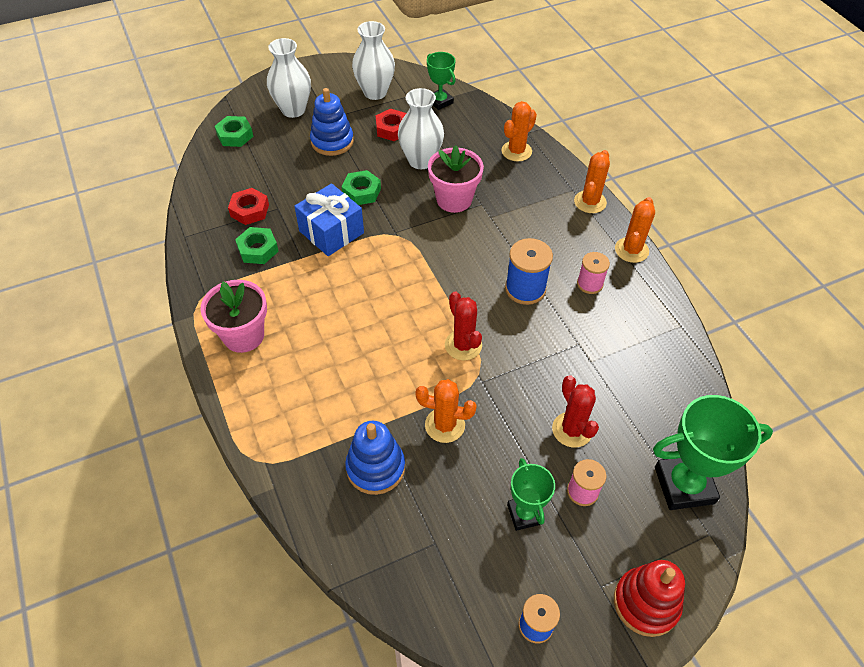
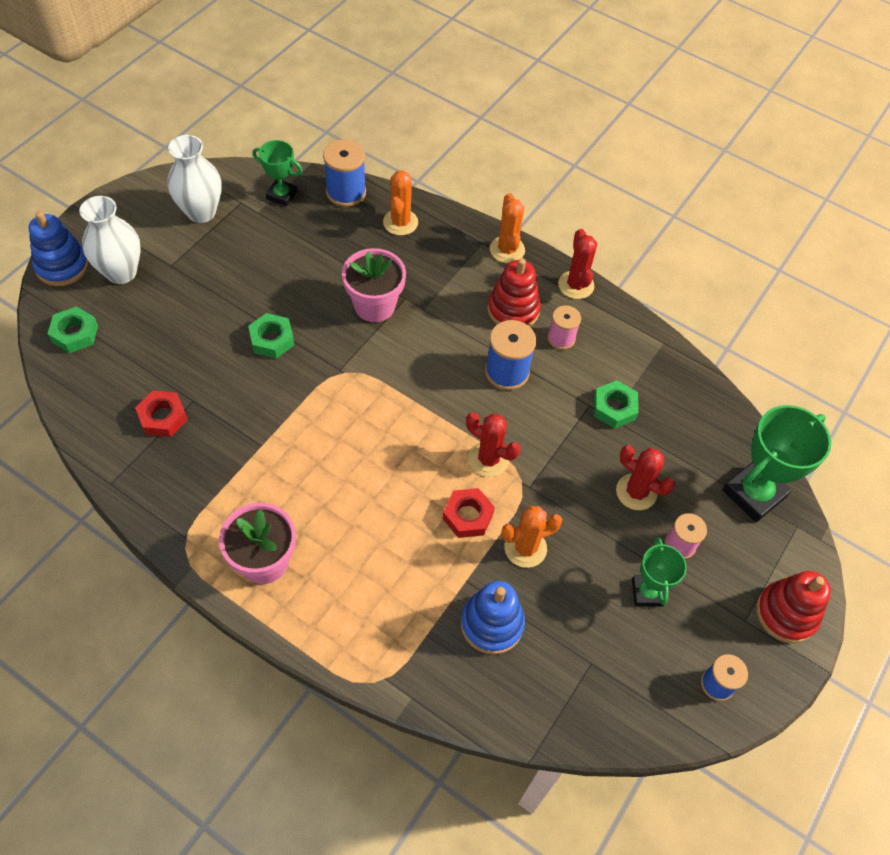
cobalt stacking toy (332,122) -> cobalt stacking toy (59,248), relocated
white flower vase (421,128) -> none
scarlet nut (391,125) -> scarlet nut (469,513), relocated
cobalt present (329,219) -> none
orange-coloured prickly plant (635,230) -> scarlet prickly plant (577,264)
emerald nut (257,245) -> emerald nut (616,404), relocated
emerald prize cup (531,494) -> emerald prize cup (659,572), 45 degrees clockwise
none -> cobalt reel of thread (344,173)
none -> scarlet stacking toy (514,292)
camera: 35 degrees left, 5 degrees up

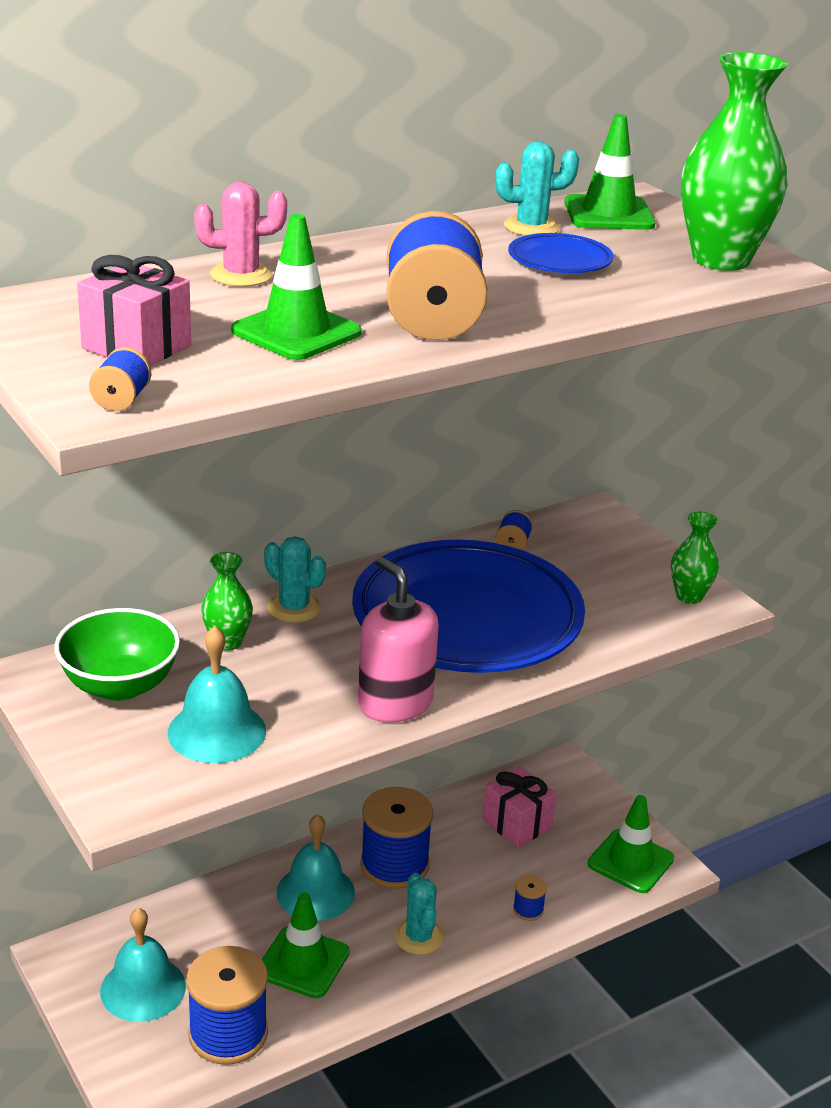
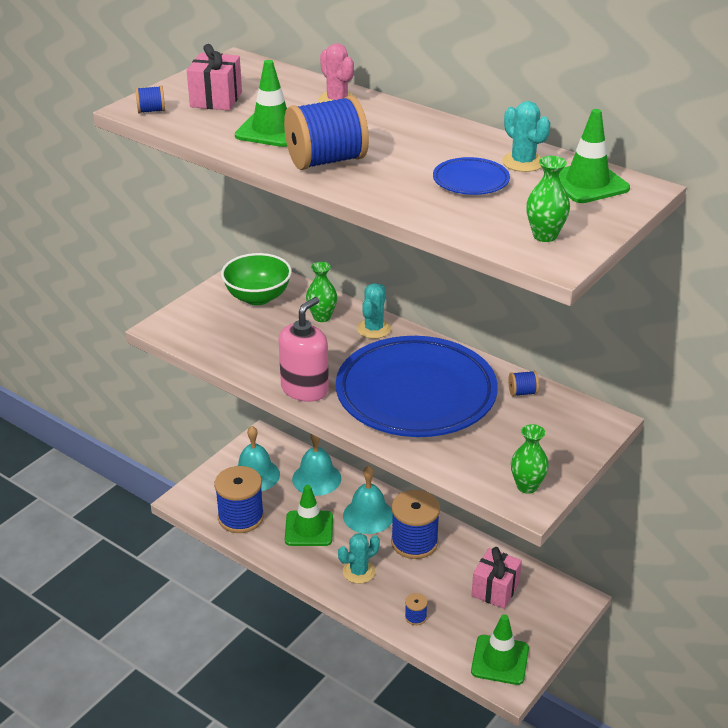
emerald flower vase (734,161) -> emerald flower vase (548,199), x0.52
aqua school bell (217,694) -> aqua school bell (316,465), relocated
camera: 70 degrees right, 5 degrees up

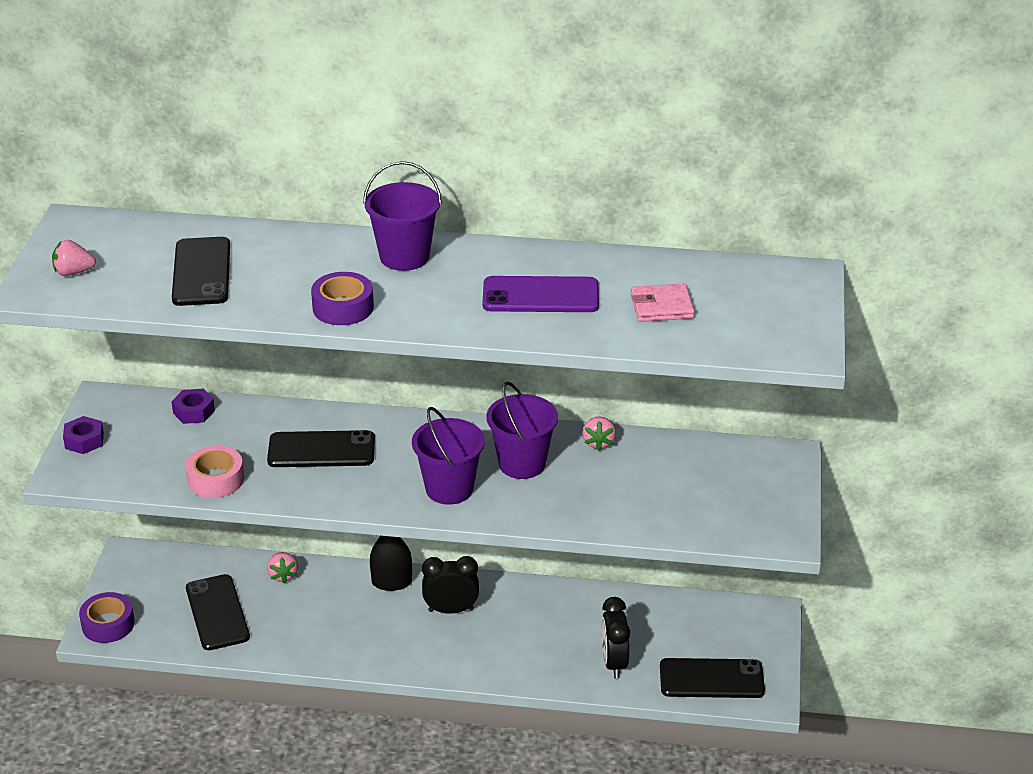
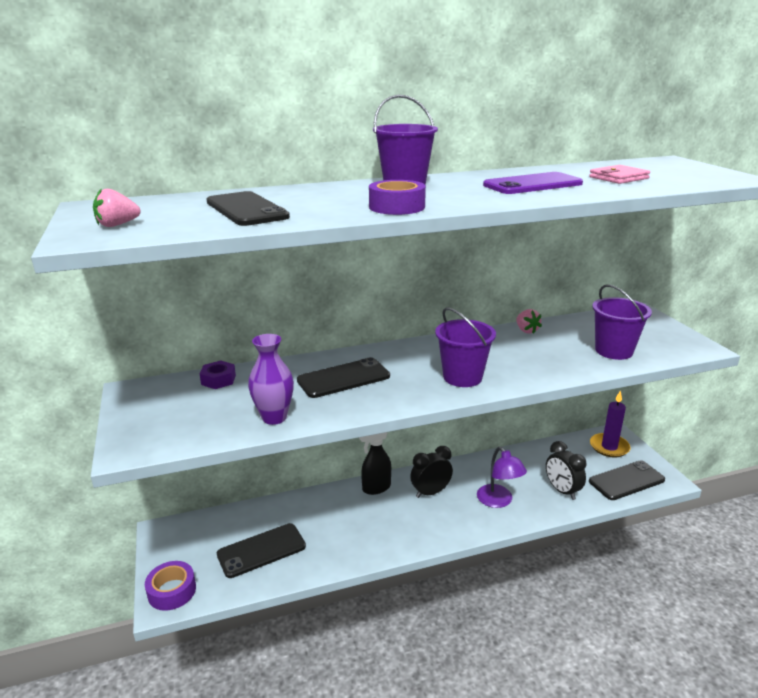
violet pail (522,430) -> violet pail (622,322), relocated
violet nut (83,435) -> none
pink tape (215,472) -> violet flower vase (271,379)
pink toy strawberry (282,568) -> none
ebony smartphone (218,612) -> ebony smartphone (261,550), 75 degrees counterclockwise
none -> violet pillar candle (610,424)
none -> violet lamp (502,477)
camera: 25 degrees left, 10 degrees down

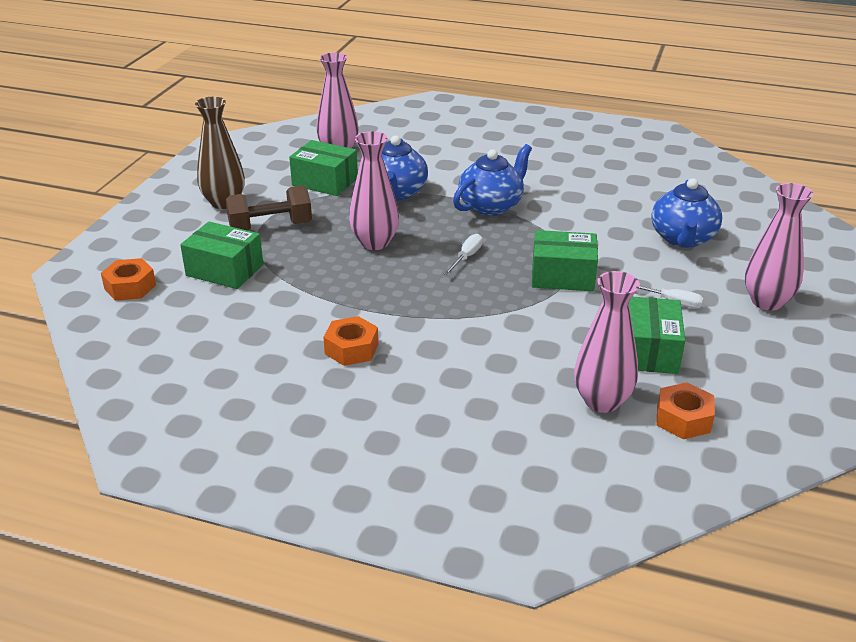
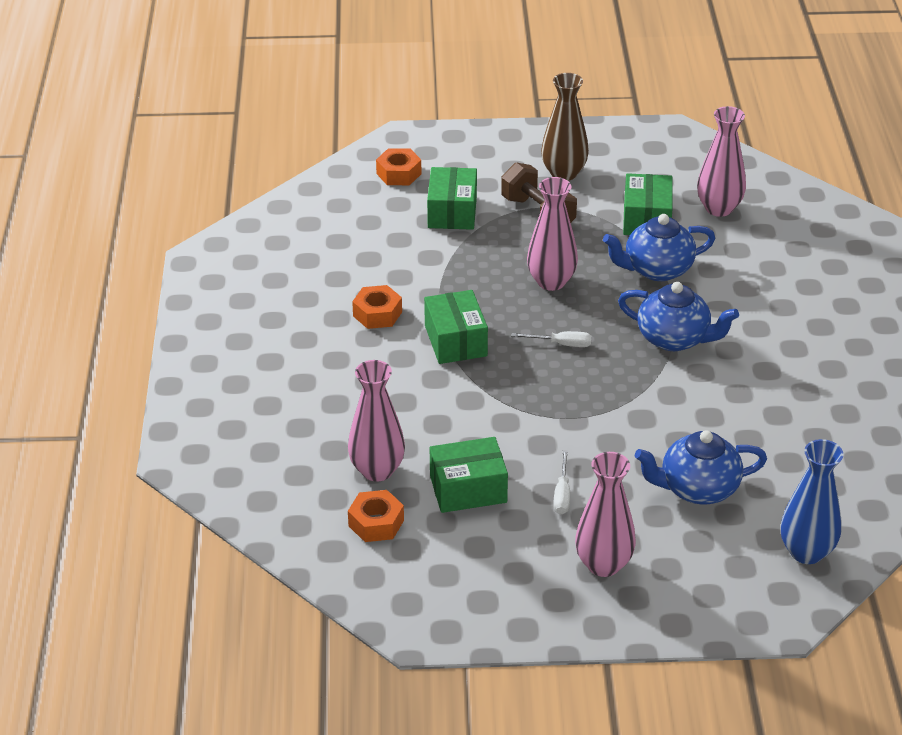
emerald package (565,260) -> emerald package (456,327), relocated
none -> cobalt flower vase (812,501)
camera: 70 degrees right, 5 degrees up

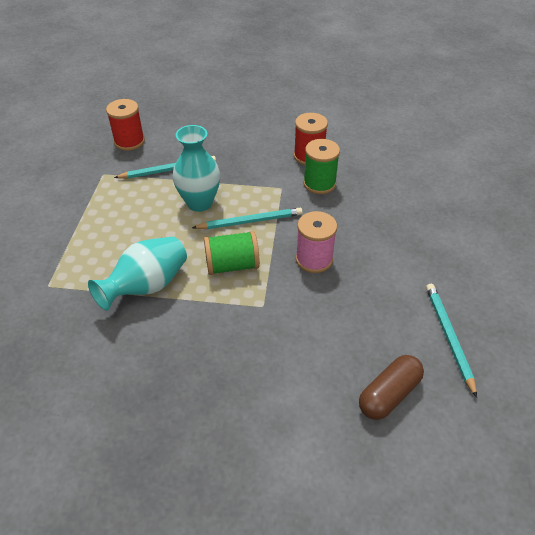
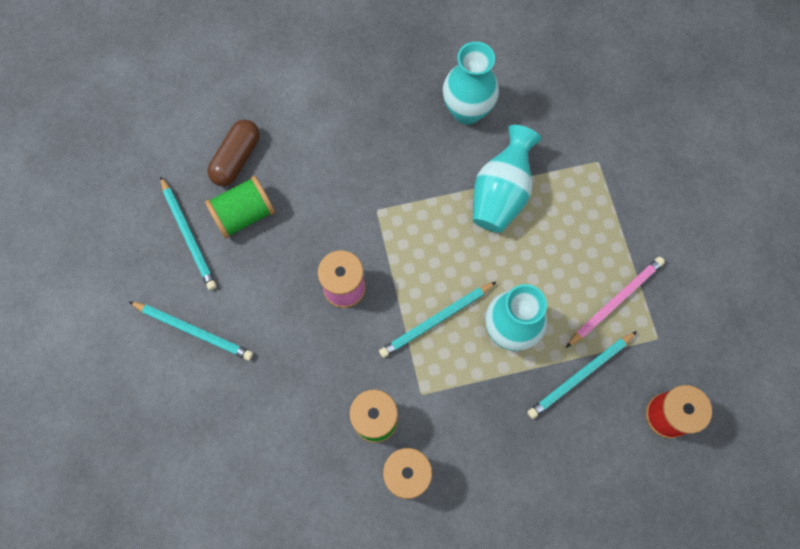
emerald reel of thread (232,253) -> emerald reel of thread (240,207), relocated
none -> aqua flower vase (471,83)
none -> pink pencil (615,302)
none -> aqua pencil (190,330)
camera: 160 degrees right, 25 degrees up

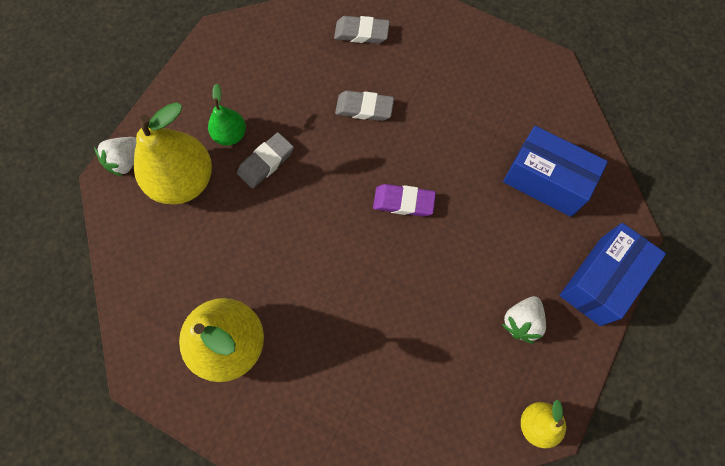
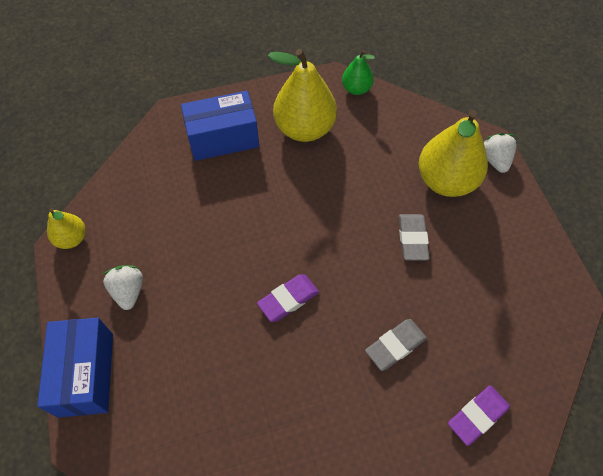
gray gum eraser (362,30) -> violet gum eraser (479,415)
emerald toy pear (227,115) -> emerald toy pear (358,72), relocated
cobalt package (555,171) -> cobalt package (220,126), relocated
camera: 135 degrees right, 10 degrees down

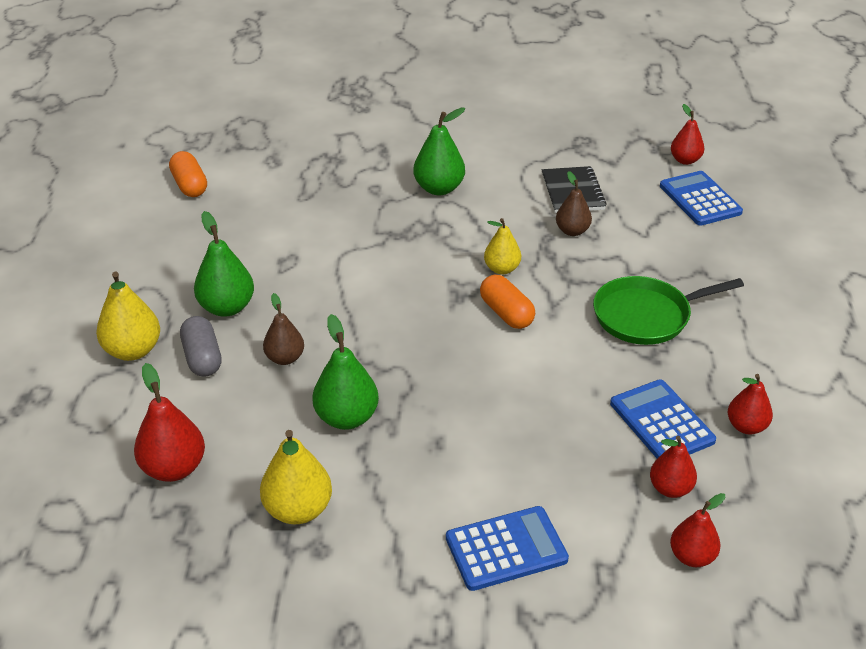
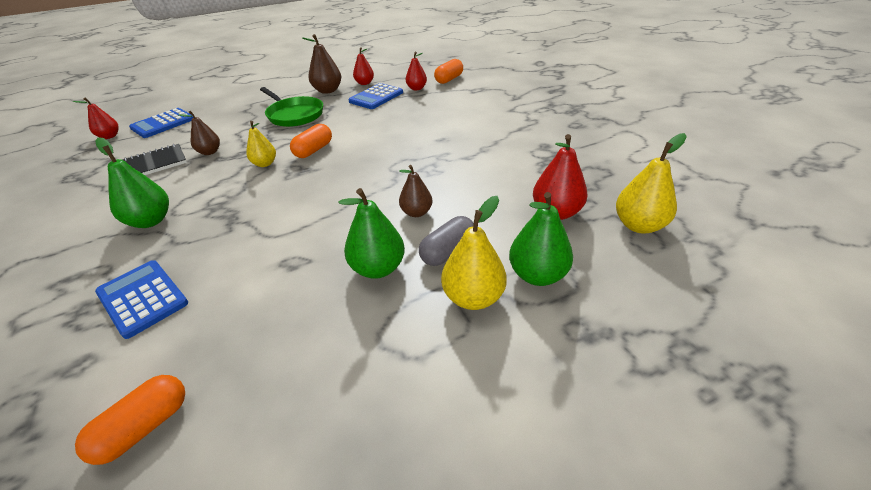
emerald toy pear (345,372) -> emerald toy pear (541,239), relocated
golden toy pear (296,477) -> golden toy pear (651,183), relocated
scarlet toy pear (697,530) -> orange-coloured pill shape (448,71)
cobalt pocket calculator (507,548) -> cobalt pocket calculator (141,299), relocated
none -> dark brown toy pear (322,64)
camera: 115 degrees left, 0 degrees up

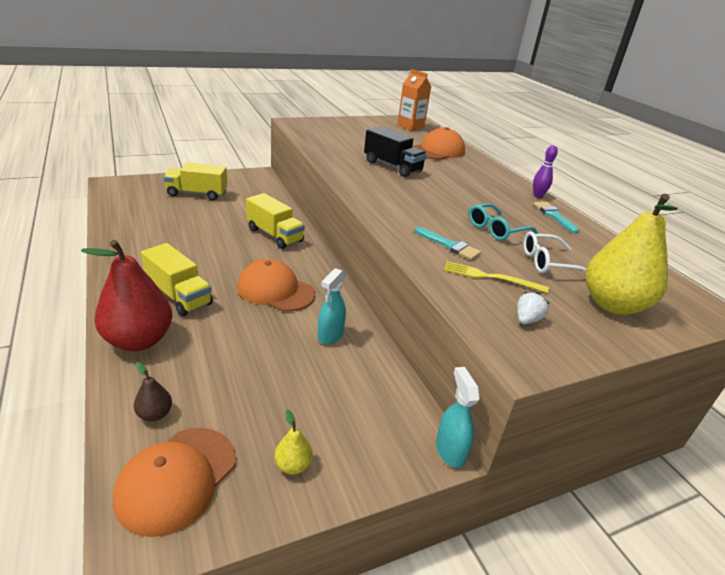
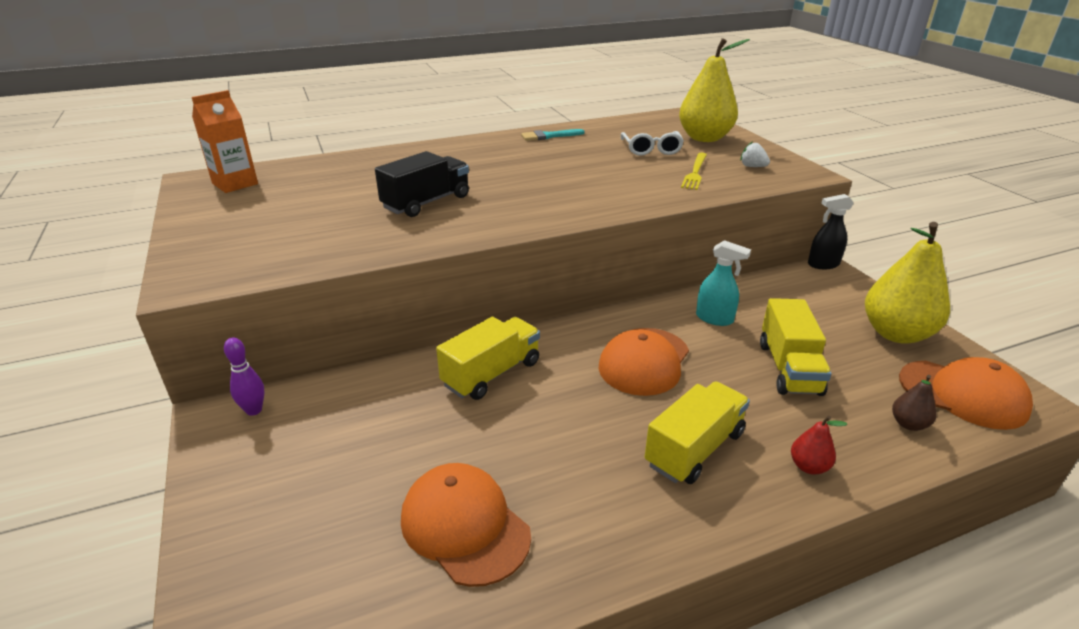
orange-coloured peaked cap (438,143) -> orange-coloured peaked cap (466,525), relocated
violet tenpin (545,171) -> violet tenpin (244,376), relocated
golden toy truck (195,181) -> golden toy truck (796,347), relocated
aqua eyeglasses (503,222) -> none
aqua brush (448,243) -> none
scarlet toy pear (127,295) -> scarlet toy pear (819,445), x0.44
aqua sprayer (458,417) -> ebony sprayer (831,231)
golden toy pear (293,442) -> golden toy pear (907,283), x2.29
camera: 85 degrees left, 0 degrees up

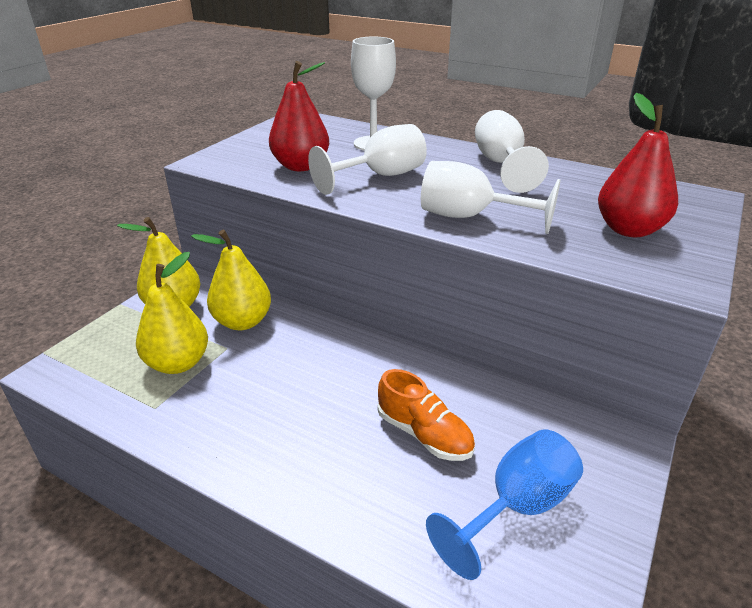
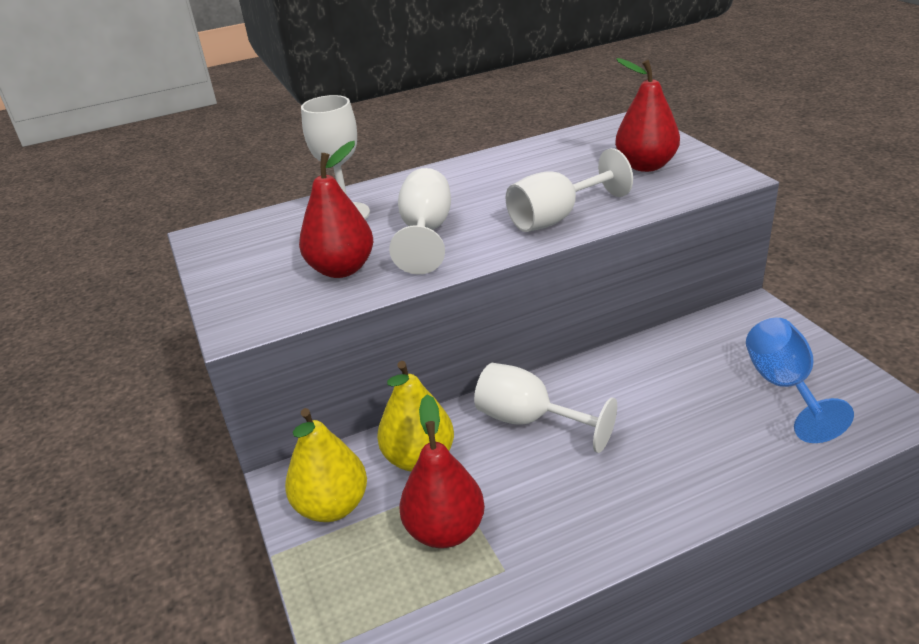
white wine glass (512,151) -> white wine glass (545,408), relocated
golden toy pear (172,313) -> scarlet toy pear (442,471)
orange-coloured lace-up shoe (426,415) -> none
camera: 50 degrees left, 0 degrees up

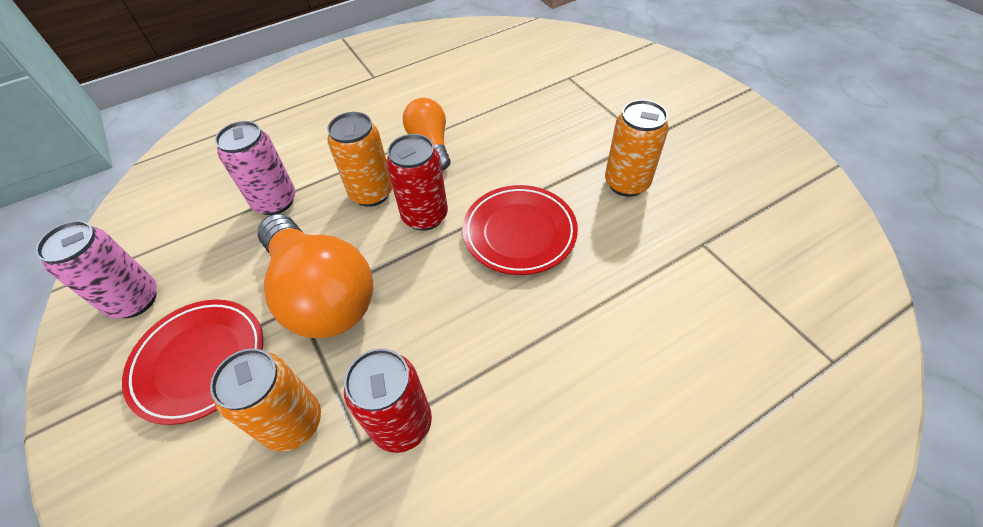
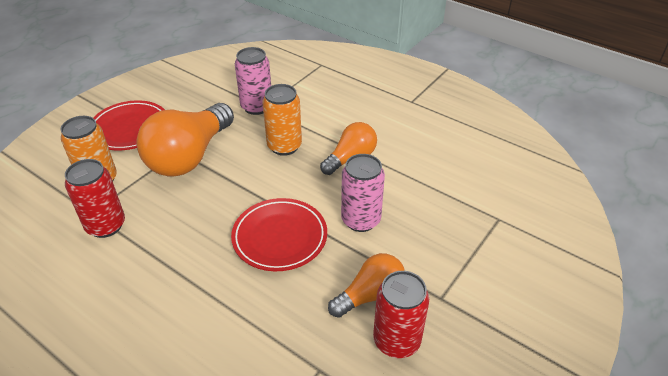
orange-coloured tin (637,148) -> orange-coloured bulb (366,285)
scarlet tin (417,182) -> scarlet tin (401,314), relocated
pink tin (96,269) -> pink tin (363,193), relocated
camera: 65 degrees right, 10 degrees down

